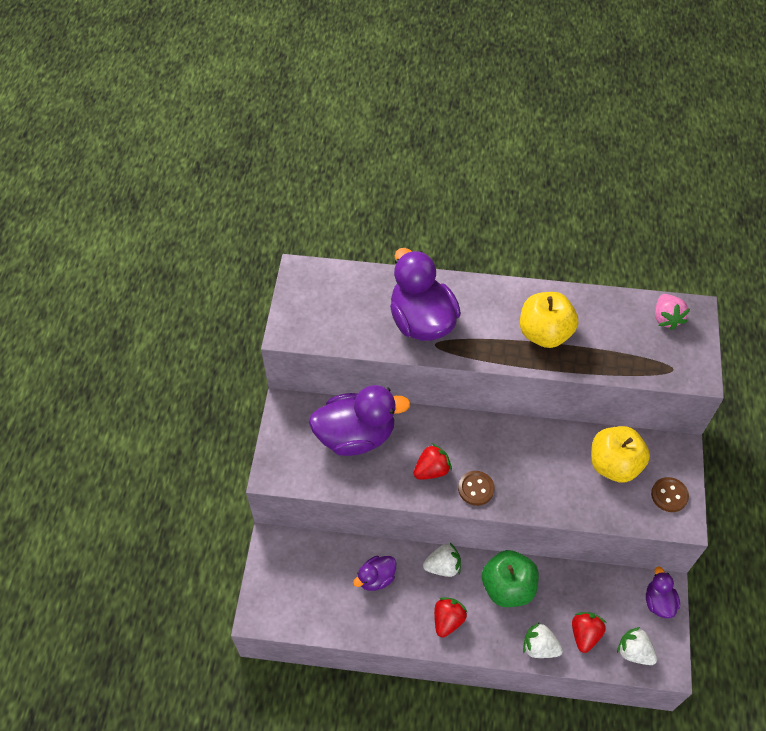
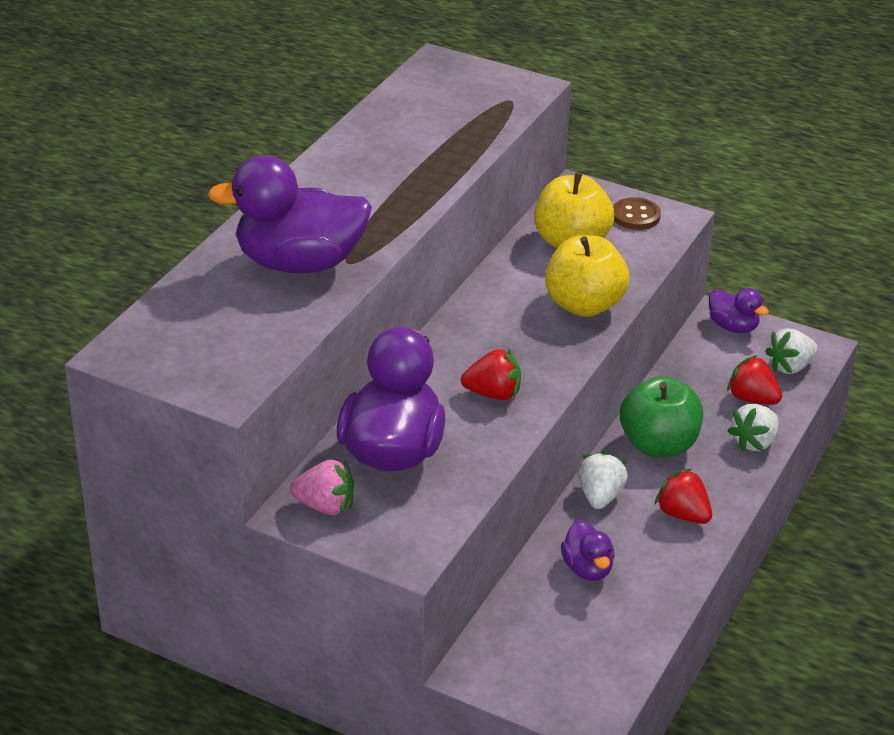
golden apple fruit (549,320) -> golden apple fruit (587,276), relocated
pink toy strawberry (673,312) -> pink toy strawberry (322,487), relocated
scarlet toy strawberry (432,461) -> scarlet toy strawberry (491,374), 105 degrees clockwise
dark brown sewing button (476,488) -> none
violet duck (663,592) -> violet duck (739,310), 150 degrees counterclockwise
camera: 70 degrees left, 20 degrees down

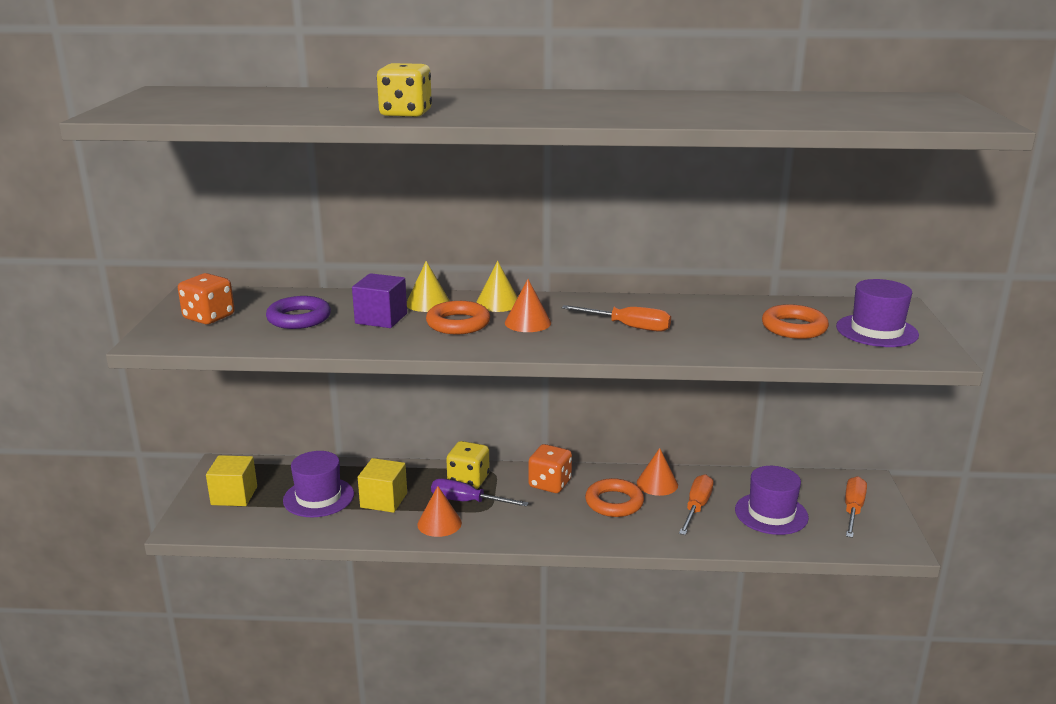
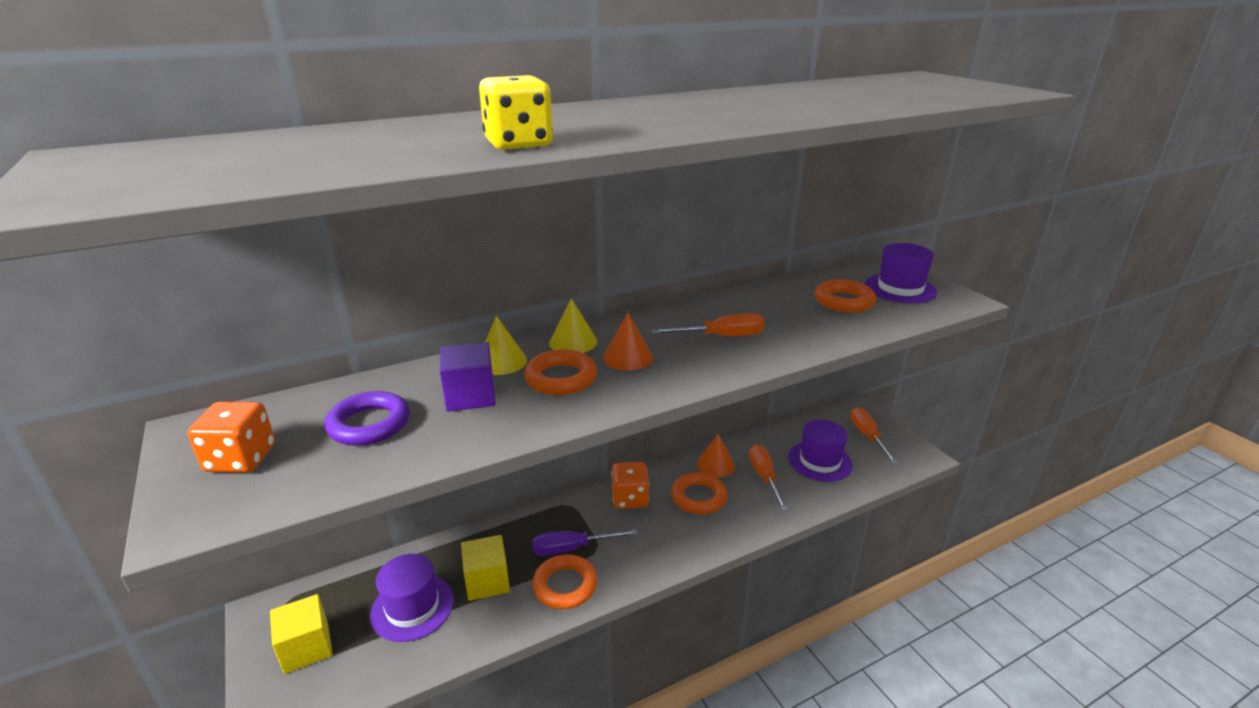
golden dice (468,465) -> none
orange-coloured solid cone (440,511) -> orange-coloured ring (565,581)
camera: 30 degrees left, 5 degrees up

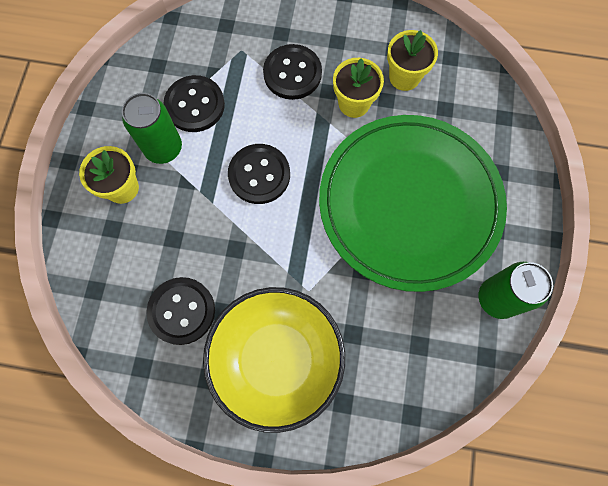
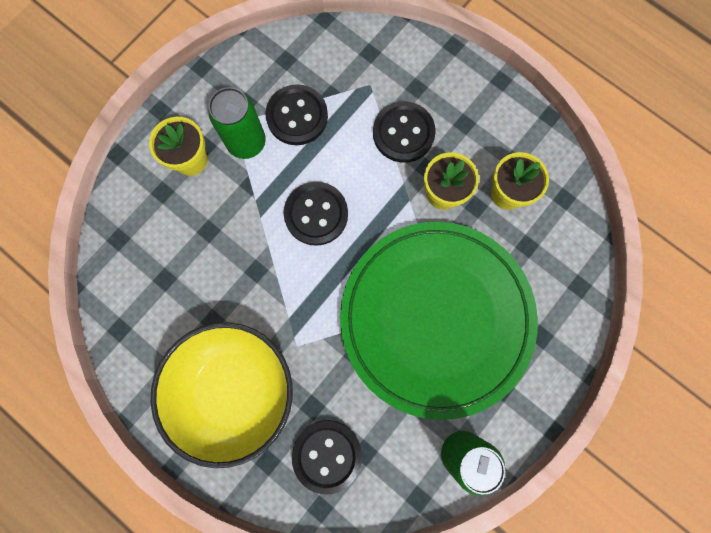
ebony sewing button (180,311) -> ebony sewing button (327,457), relocated
camera: 30 degrees right, 5 degrees up

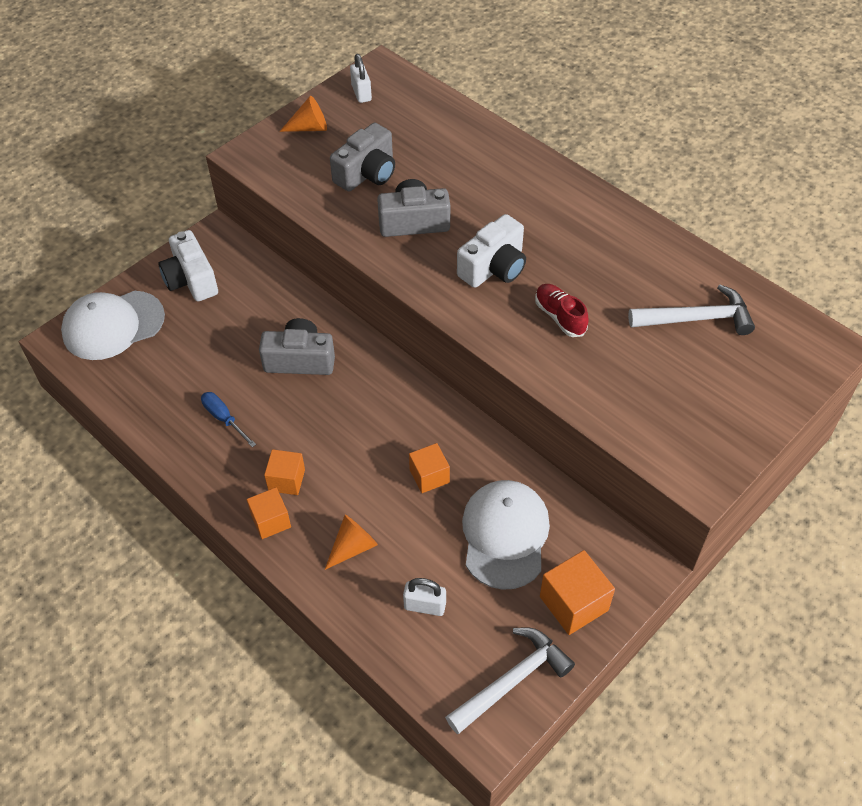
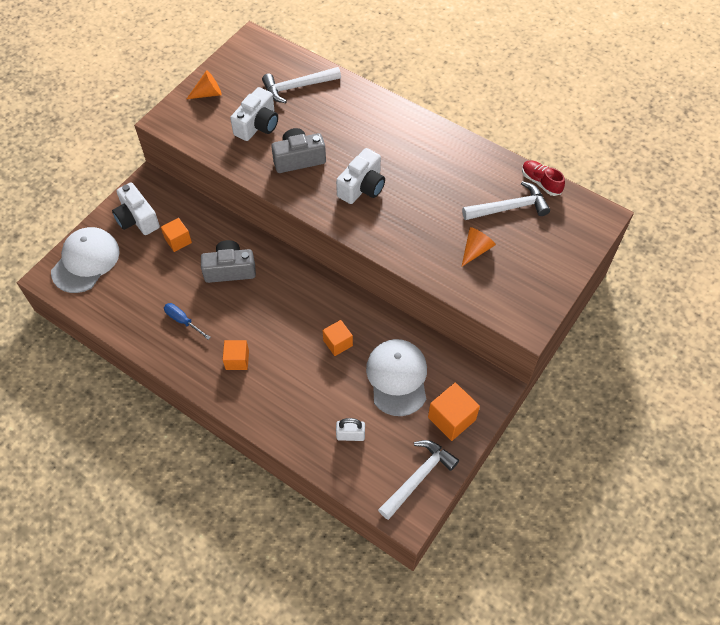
white lock (361,78) -> none
gray photo camera (362,157) -> white photo camera (254,114)
scarlet lace-up shoe (562,310) -> scarlet lace-up shoe (543,178), relocated
white peaked cap (113,325) -> white peaked cap (85,260), 150 degrees clockwise
orange-coloured solid cube (269,513) -> orange-coloured solid cube (176,235), relocated
orange-coloured solid cone (351,542) -> orange-coloured solid cone (478,247), relocated
none -> white carpenter's hammer (301,85)
camera: 10 degrees left, 5 degrees up

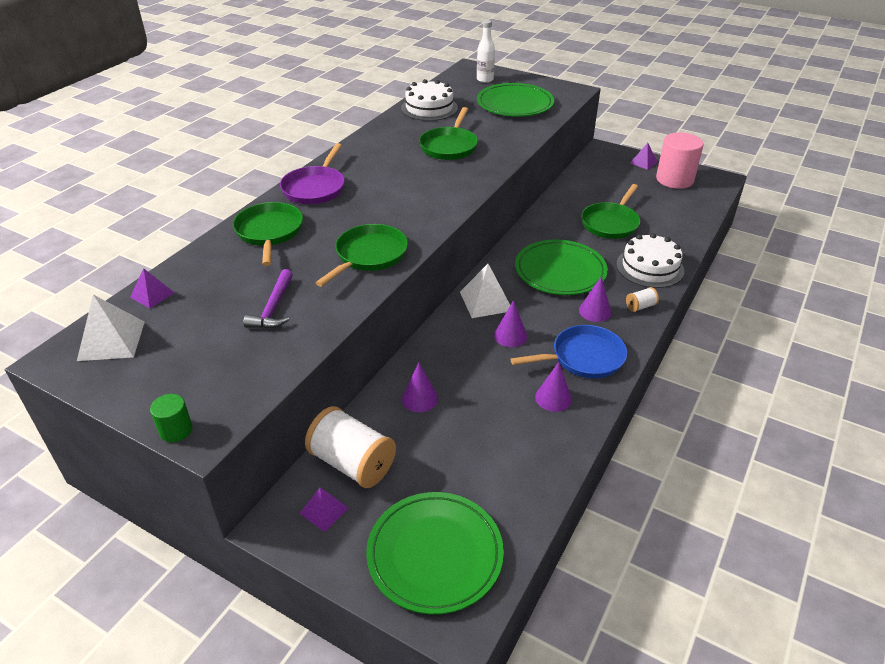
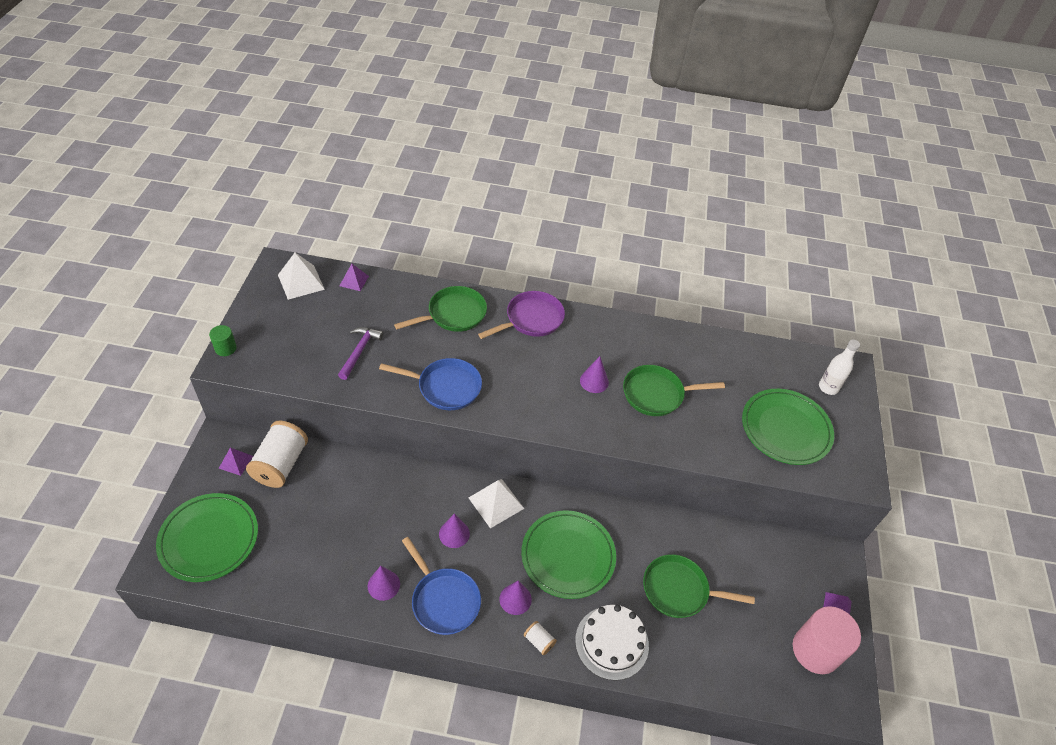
white layer cake (429,100) -> none
violet skillet (312,173) -> violet skillet (521,315), 150 degrees clockwise
emerald skillet (361,255) -> cobalt skillet (430,384)
violet carpenter's hammer (268,299) -> violet carpenter's hammer (360,353), 120 degrees clockwise
violet solid cone (420,387) -> violet solid cone (594,374), relocated
camera: 65 degrees right, 10 degrees up

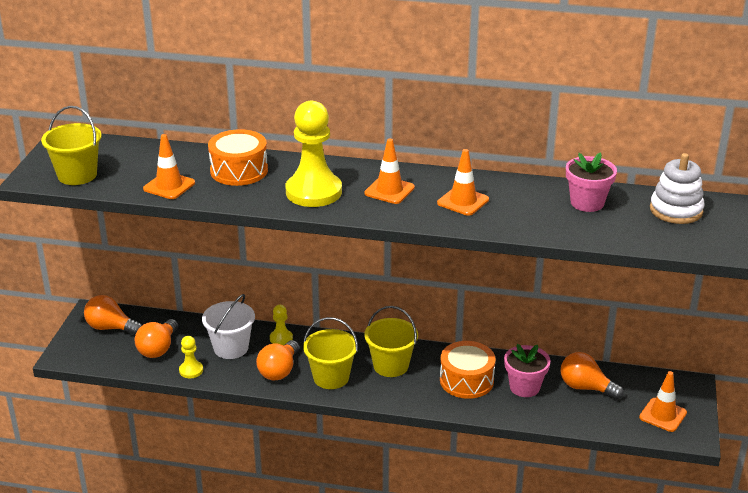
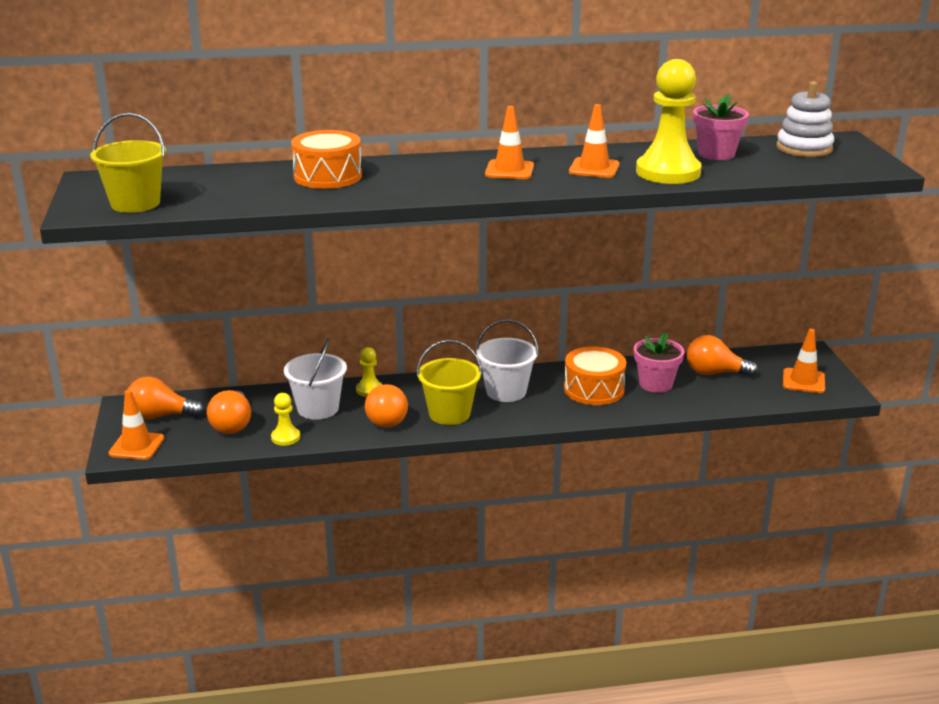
golden game pawn (314,154) -> golden game pawn (669,121), relocated
orange-coloured safety cone (169,166) -> orange-coloured safety cone (136,425), relocated
golden pail (391,341) -> white pail (507,361)
camera: 20 degrees left, 5 degrees down

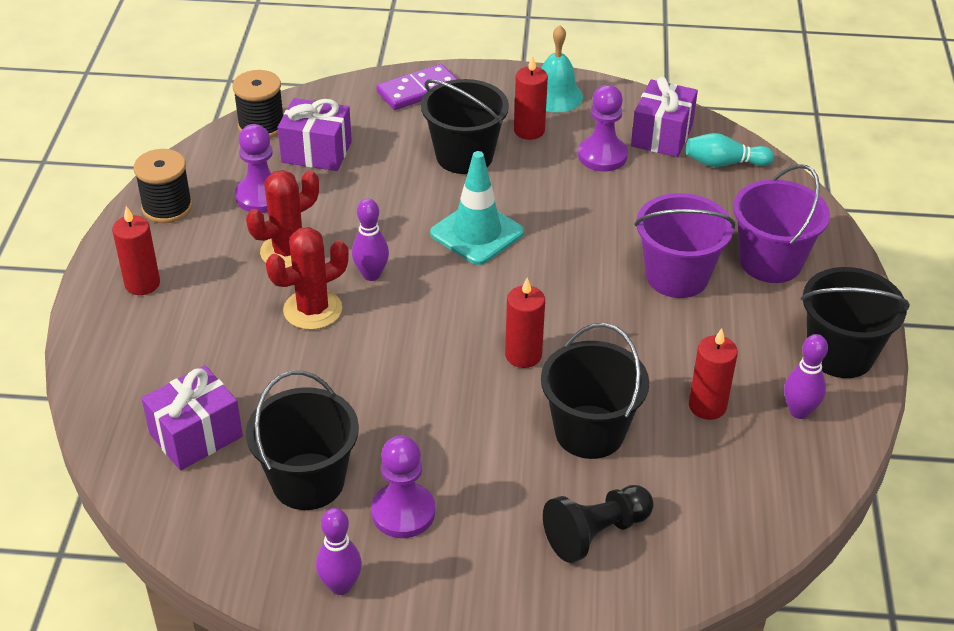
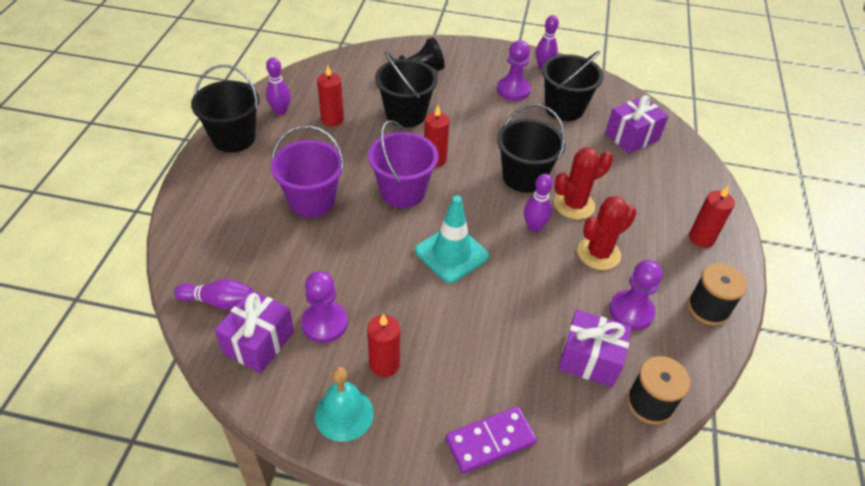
ebony pail (465,126) -> ebony pail (531,148), relocated
aqua tenpin (730,150) -> violet tenpin (213,294)
violet pail (781,223) -> violet pail (403,164), relocated
camera: 175 degrees left, 5 degrees up

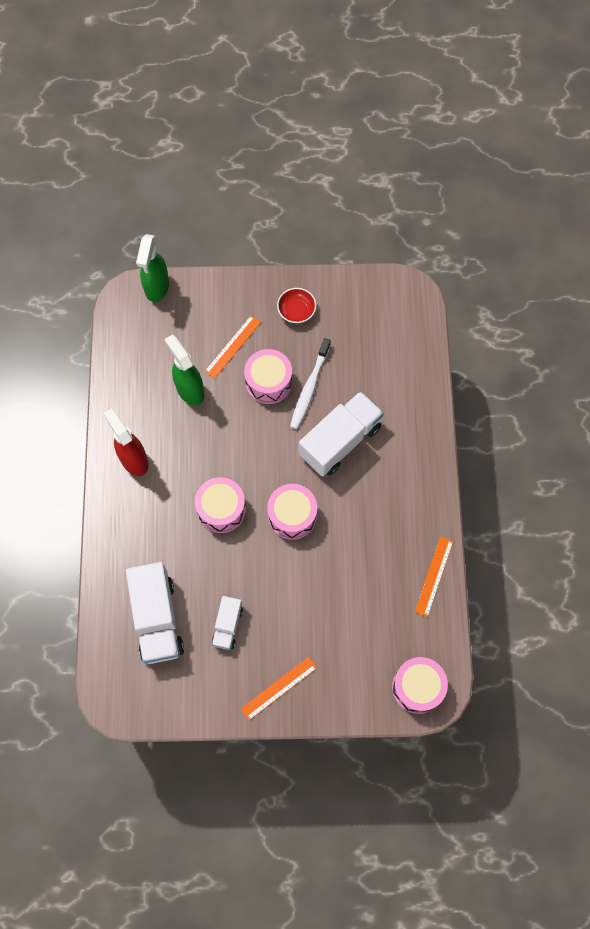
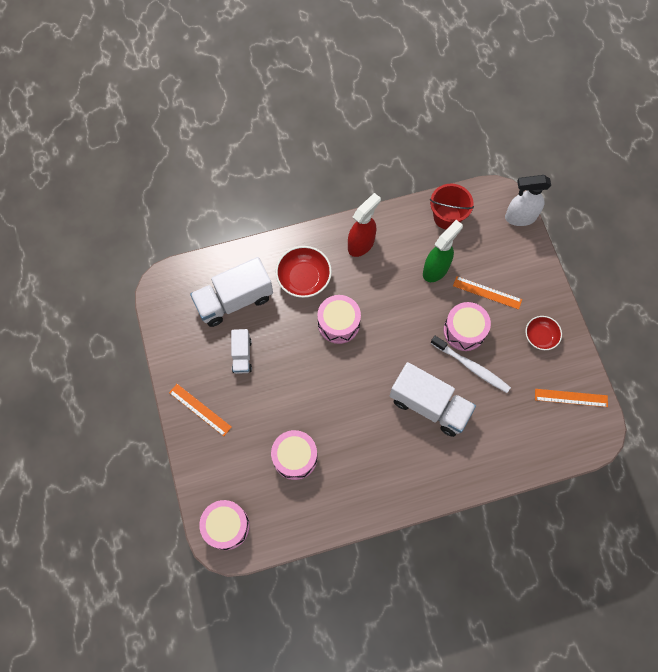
emerald sprayer (152,268) -> white sprayer (528,200)
white toothbrush (310,383) -> white toothbrush (471,364), 150 degrees counterclockwise
pink snare drum (292,512) -> pink snare drum (294,455), relocated
orange-coloured straightedge (434,576) -> orange-coloured straightedge (571,398), relocated
white toy truck (227,623) -> white toy truck (241,351), 90 degrees counterclockwise
none -> scarlet pail (452,206)
none -> scarlet deep dish (304,272)
camera: 75 degrees right, 0 degrees up

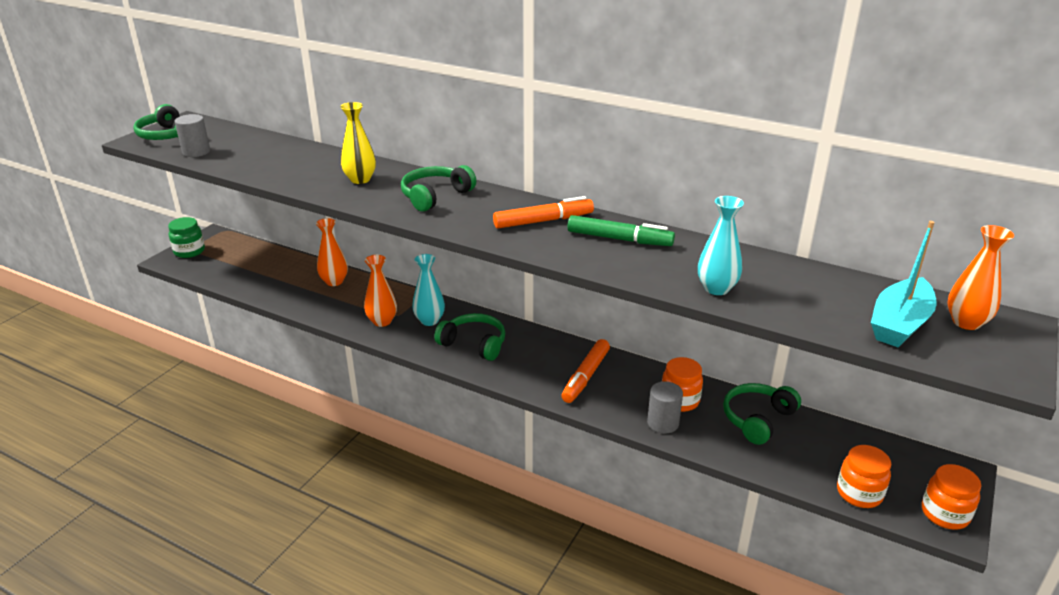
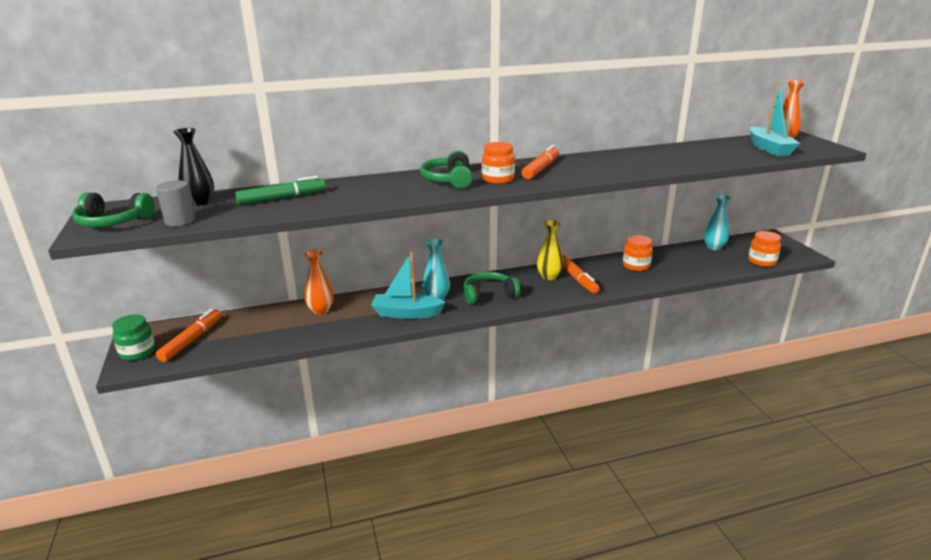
golden flower vase (358,143) -> golden flower vase (550,250), relocated
aqua flower vase (721,245) -> aqua flower vase (717,222), relocated
emerald felt pen (621,230) -> emerald felt pen (280,190), relocated
orange-coloured flower vase (380,291) -> aqua toy boat (408,285)
gray cylinder (665,407) -> none
emerald headphones (762,414) -> none
orange-coloured jam jar (951,497) -> orange-coloured jam jar (498,163), relocated
none -> ebony flower vase (193,167)
none -> orange-coloured felt pen (188,335)
camera: 45 degrees left, 5 degrees down

